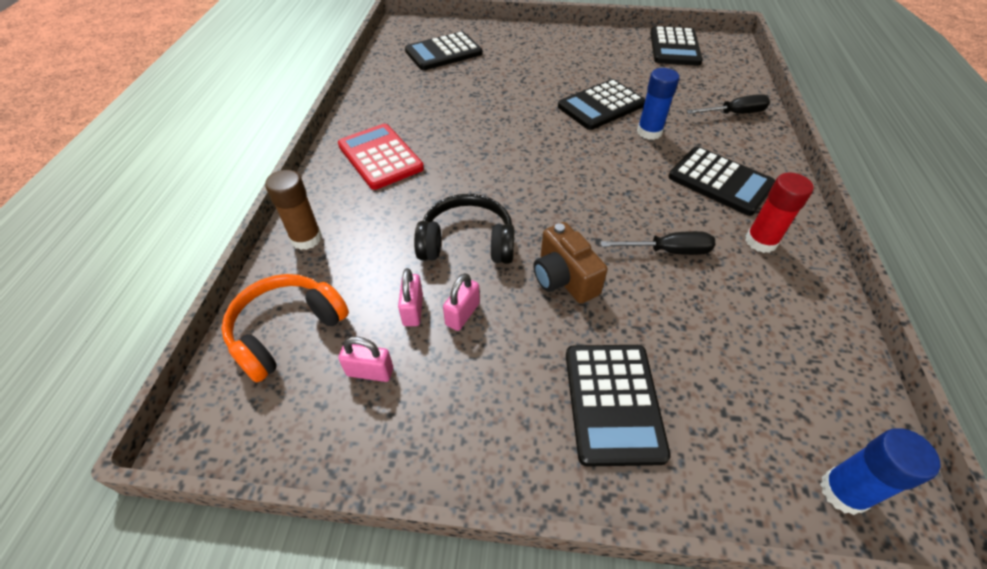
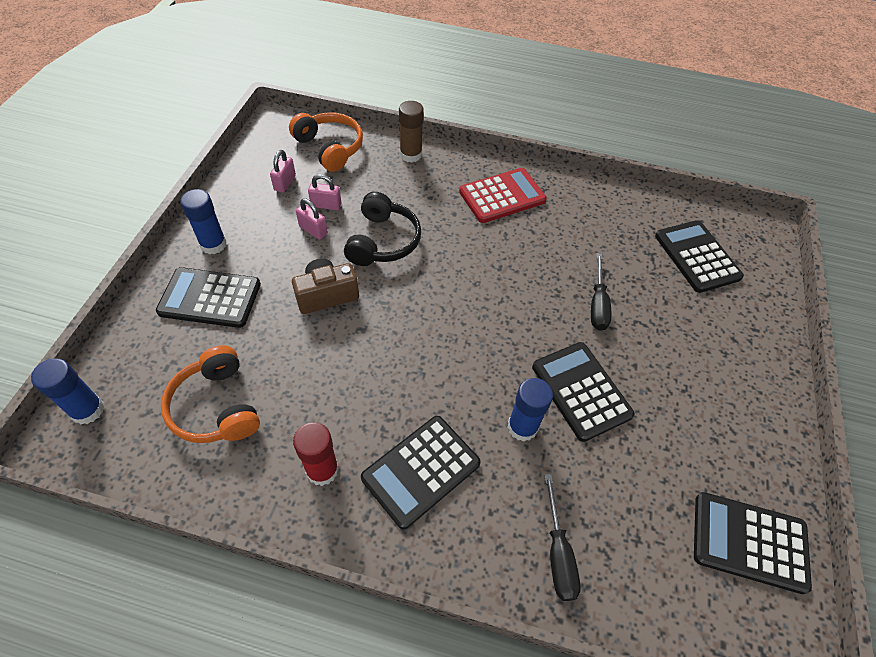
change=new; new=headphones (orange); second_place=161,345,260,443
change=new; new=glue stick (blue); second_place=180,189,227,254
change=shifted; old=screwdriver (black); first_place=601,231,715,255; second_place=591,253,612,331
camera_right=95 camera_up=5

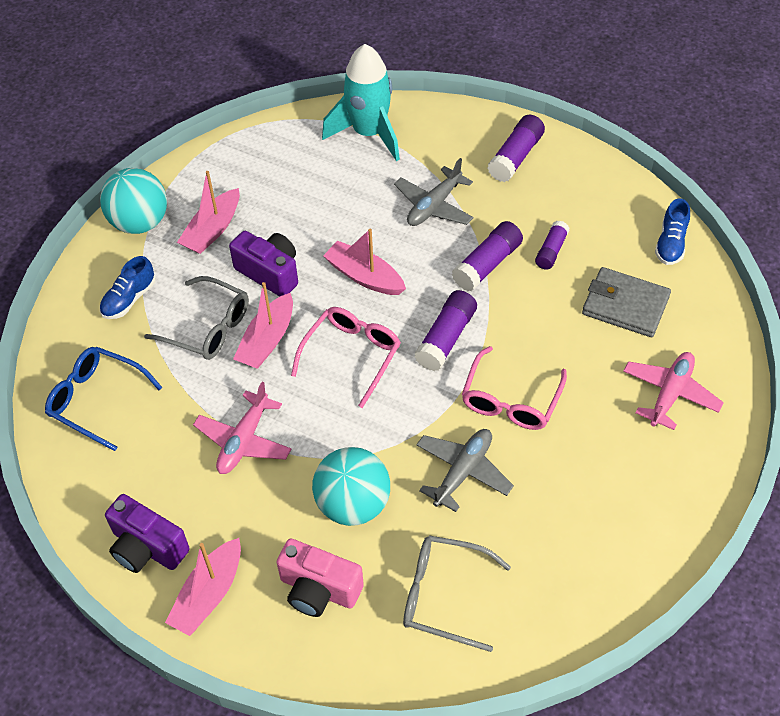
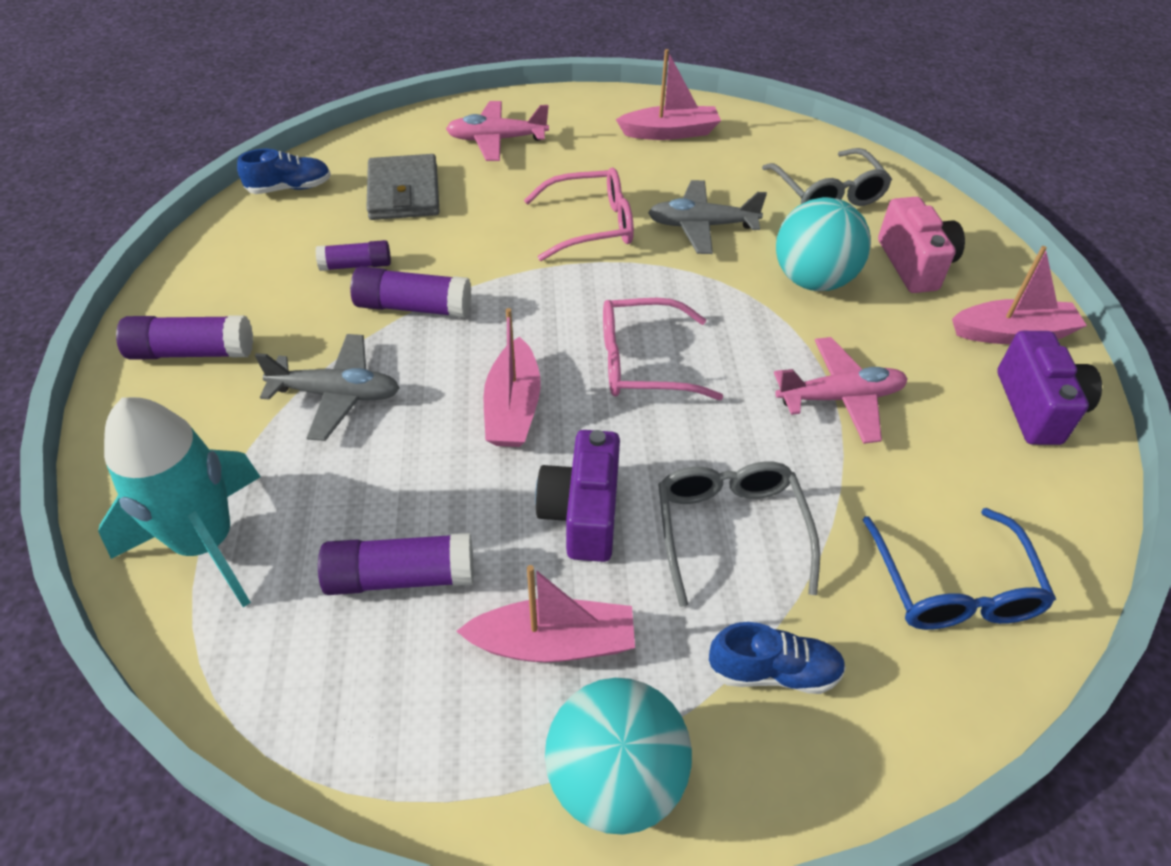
change=shifted; old=glue stick (purple); first_place=414,290,477,371; second_place=318,533,474,595
change=shifted; old=boat (pink); first_place=233,282,293,369; second_place=616,49,721,140
camera_right=-125 camera_up=-5

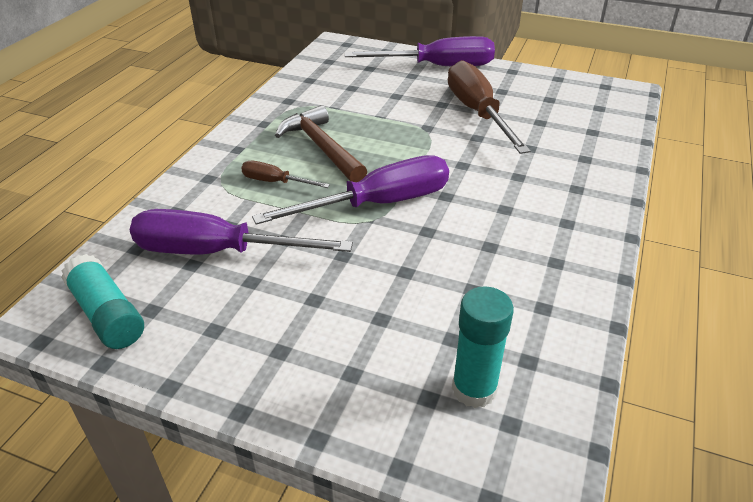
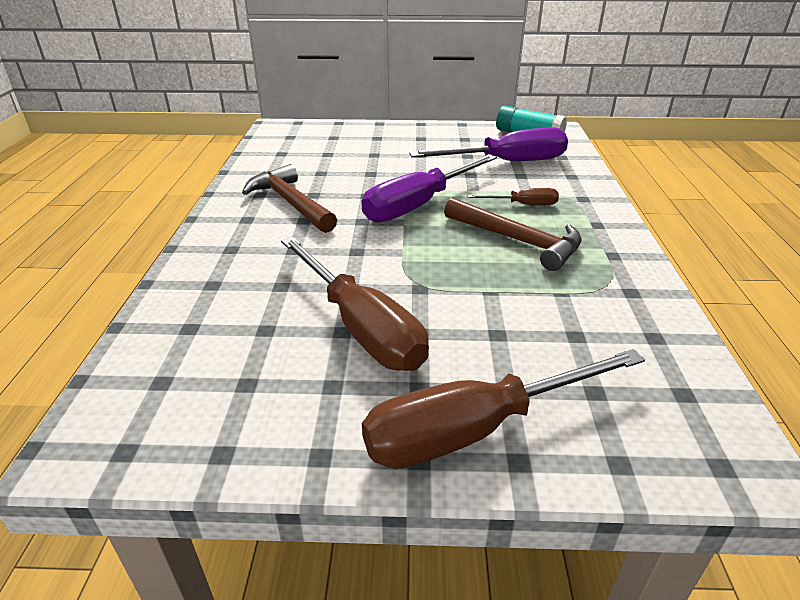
change=new; new=hammer (brown); second_place=242,164,337,233
change=repainted; old=screwdriver (purple); new=screwdriver (brown); first_place=345,36,495,66; second_place=362,349,645,469
change=gone; old=glue stick (turquoise); first_place=452,287,514,408
camera_right=160 camera_up=-5

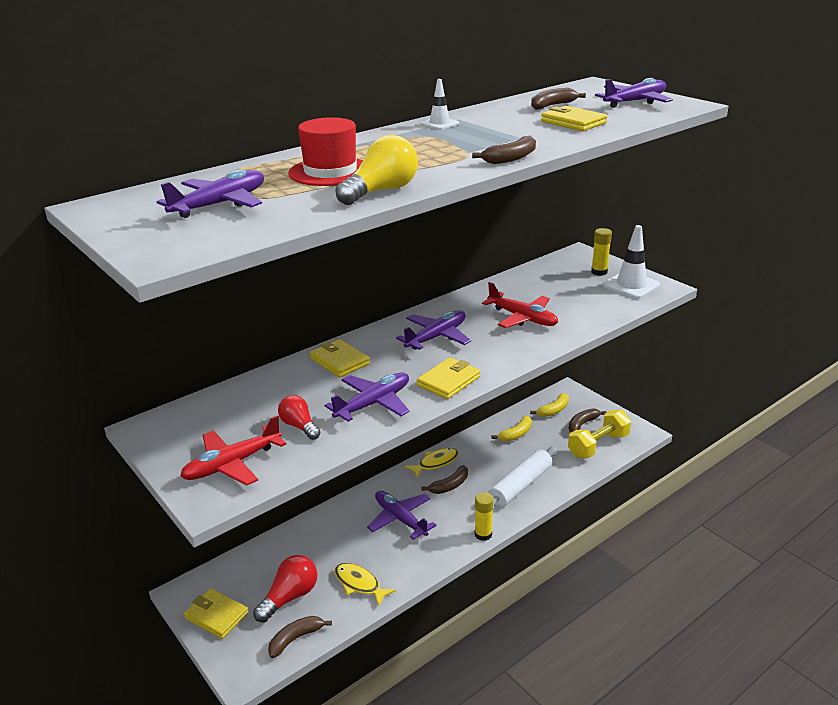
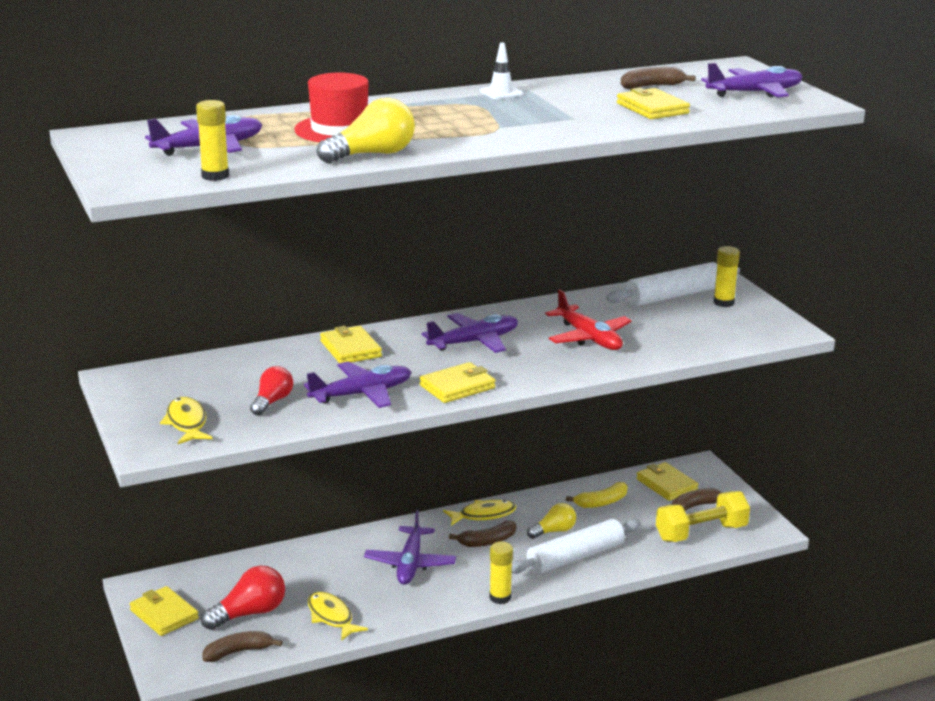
change=swapped; old=plane (red); new=fish (yellow); first_place=180,415,286,486; second_place=160,397,213,444
change=new; new=glue stick (yellow); second_place=196,100,229,181
change=rotated; old=light bulb (red); first_place=278,395,320,440; second_place=250,366,293,416; degrees=45
change=rotated; old=plane (purple); first_place=367,491,437,540; second_place=364,510,456,585; degrees=-150
change=new; new=light bulb (yellow); second_place=527,503,576,539
change=new; new=rolling pin (white); second_place=606,262,740,306
change=swapped; old=banana (yellow); new=wallet (yellow); first_place=530,393,569,417; second_place=636,462,698,501
change=gone; old=banana (brown); first_place=472,136,536,164
change=gone; old=traffic cone (white); first_place=603,225,660,299
camera_right=15 camera_up=-5

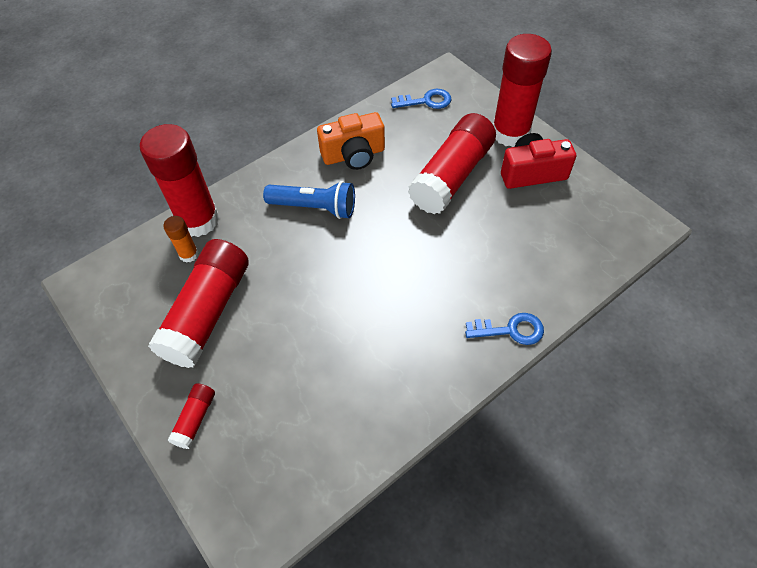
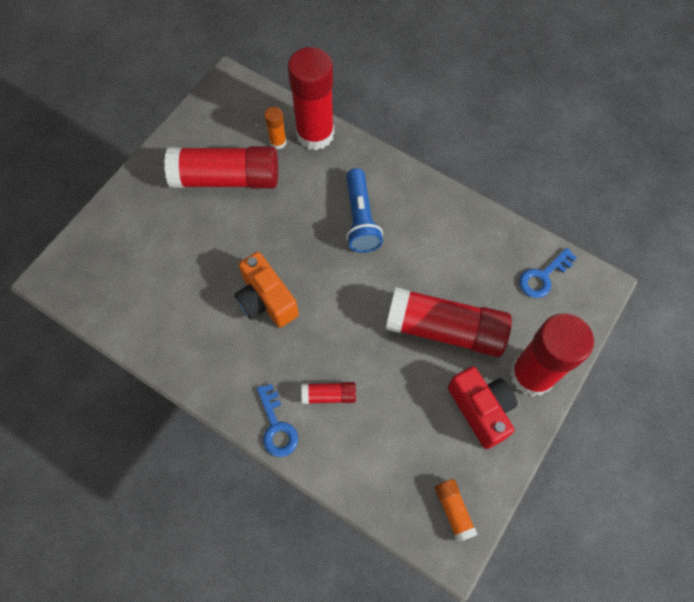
change=shifted; old=camera (orange); first_place=317,112,385,170; second_place=234,252,299,328
change=shifted; old=glue stick (red); first_place=168,383,215,449; second_place=301,382,356,404
change=new; new=glue stick (orange); second_place=435,479,478,543
change=rotated; old=key (blue); first_place=391,89,451,109; second_place=519,248,577,298; degrees=75
camera_right=70 camera_up=10

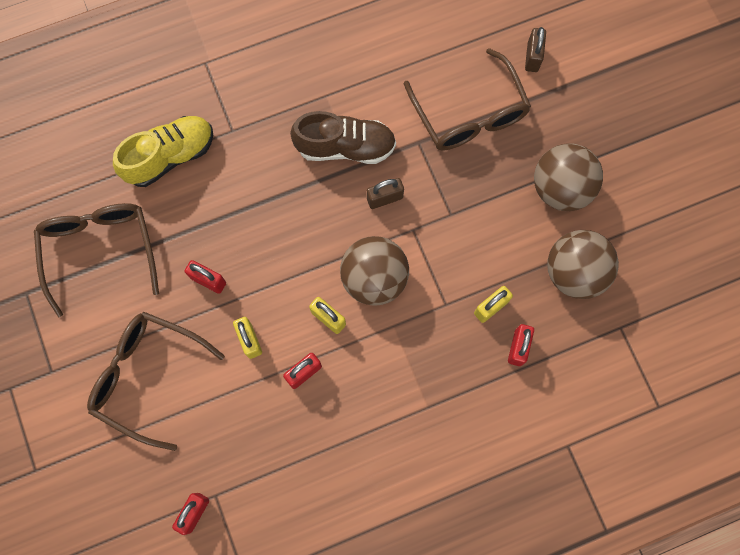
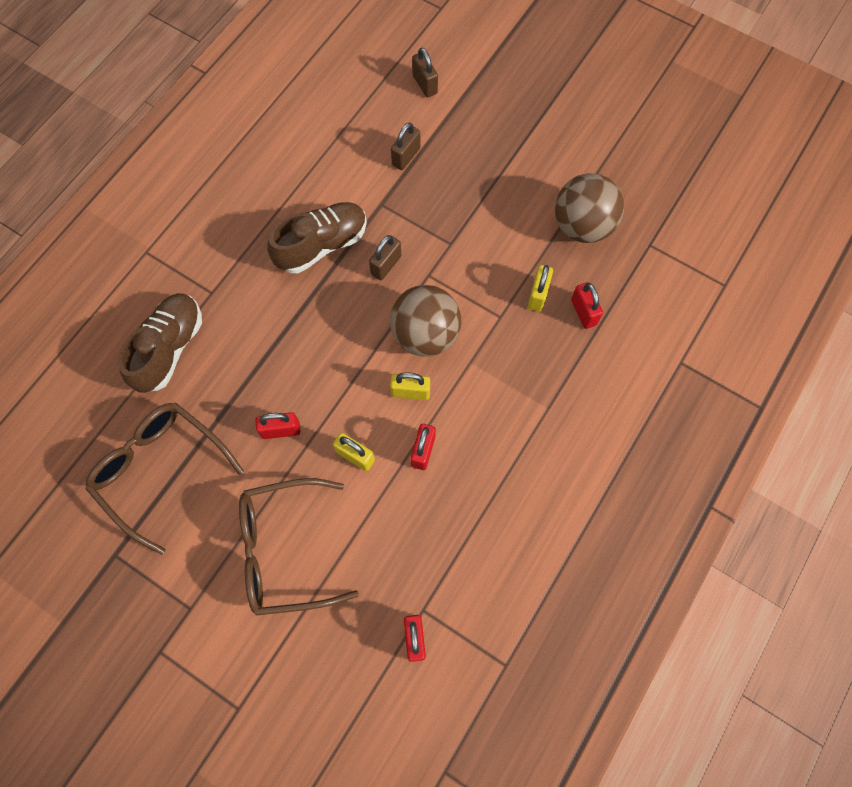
change=repainted; old=shoe (yellow); new=shoe (brown); first_place=113,116,213,187; second_place=118,293,202,393
change=swapped; old=glasses (brown); new=padlock (brown); first_place=404,48,531,150; second_place=391,122,421,170
change=gone; old=ball (brown); first_place=534,144,603,211
camera_right=-35 camera_up=-5

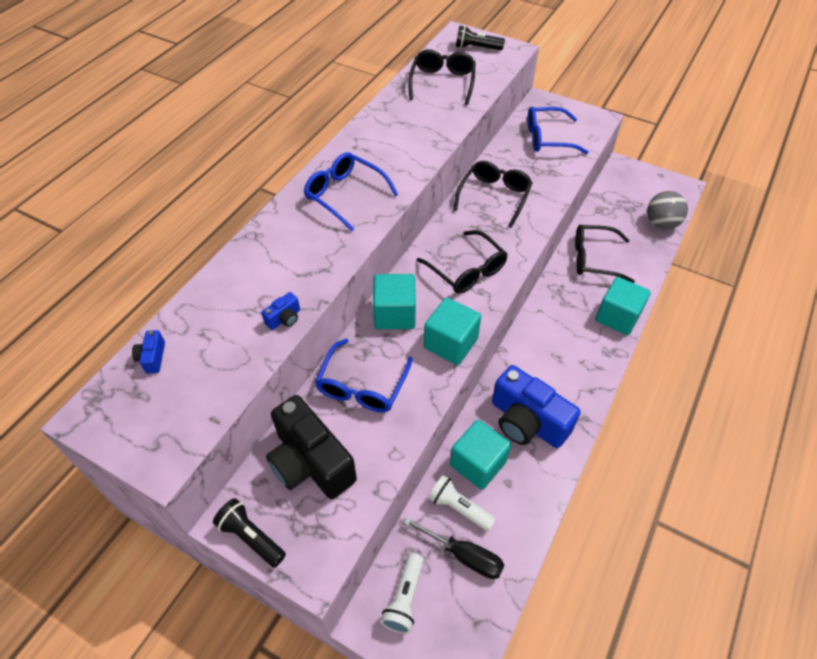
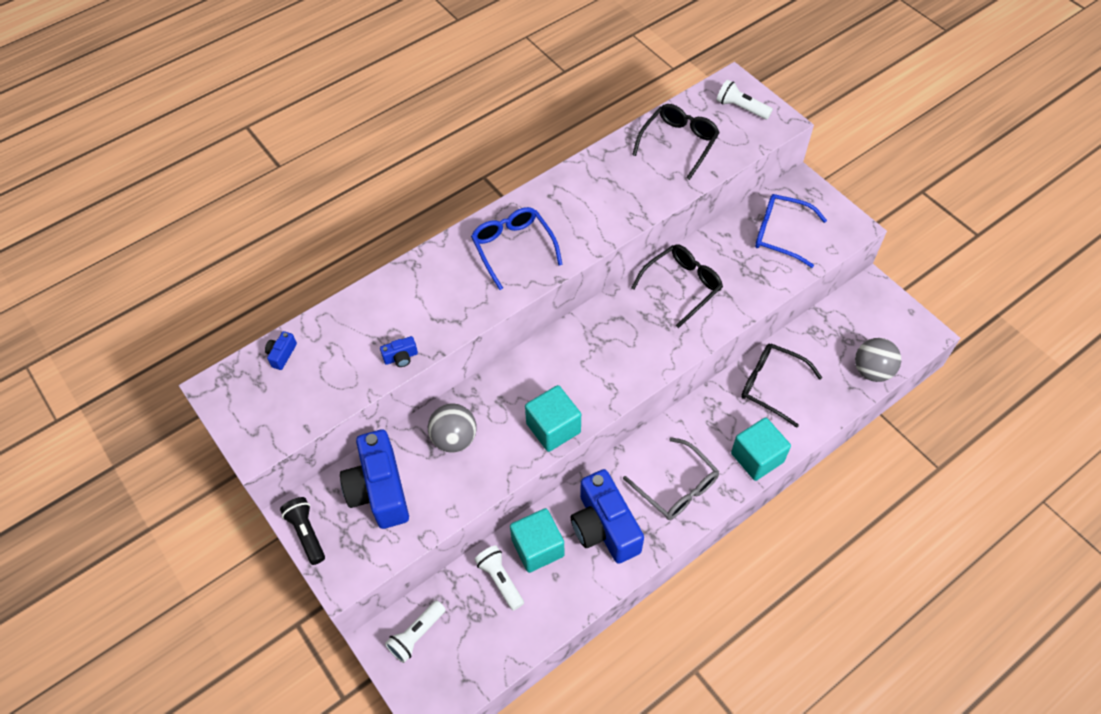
change=repainted; old=camera (black); new=camera (blue); first_place=266,395,357,499; second_place=340,429,409,529
change=swapped; old=glasses (blue); new=ball (grey); first_place=315,339,413,413; second_place=428,404,477,453
change=new; new=glasses (grey); second_place=623,437,719,520
change=repainted; old=flashlight (black); new=flashlight (white); first_place=456,25,505,50; second_place=717,80,773,119
change=gone; old=cube (turquoise); first_place=373,274,416,329
change=gone; old=screwdriver (black); first_place=403,517,504,579
change=gone; old=glasses (black); first_place=416,230,508,294
camera_right=25 camera_up=5

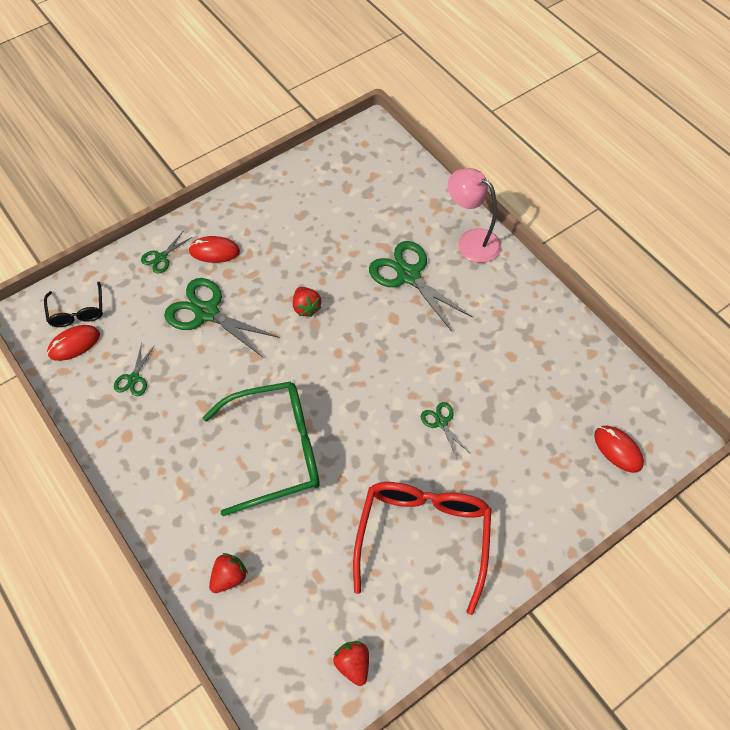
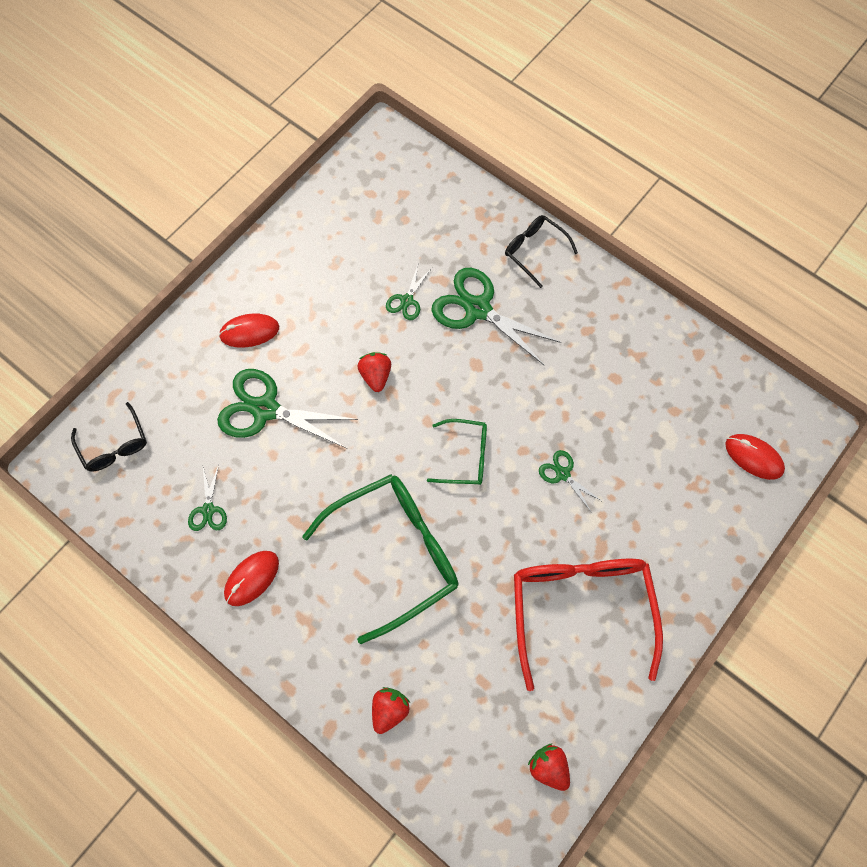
change=shifted; old=mouse (red); first_place=47,325,100,361; second_place=224,551,279,606
change=rotated; old=strawberry (red); first_place=293,287,322,317; second_place=357,352,391,392; degrees=-150
change=shifted; old=scissors (green); first_place=141,232,192,274; second_place=386,265,432,320
change=new; new=glasses (green); second_place=427,419,487,485
change=swapped; old=lamp (pink); new=glasses (black); first_place=448,168,501,263; second_place=505,215,578,288
camera_right=-15 camera_up=10

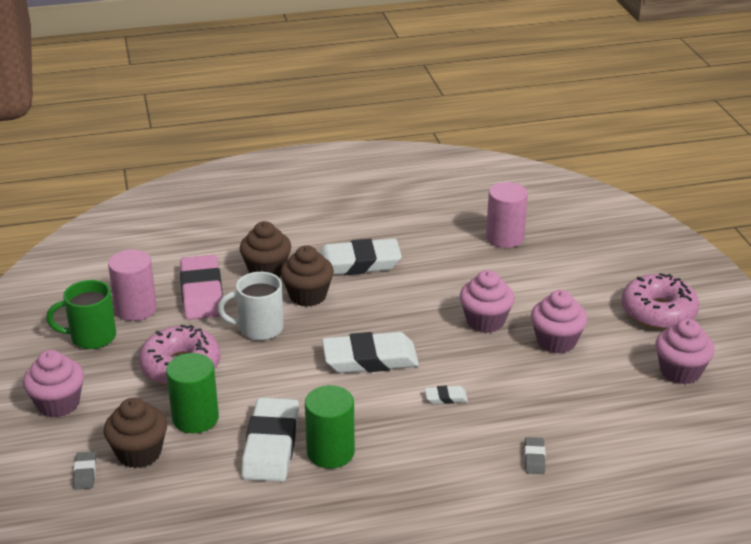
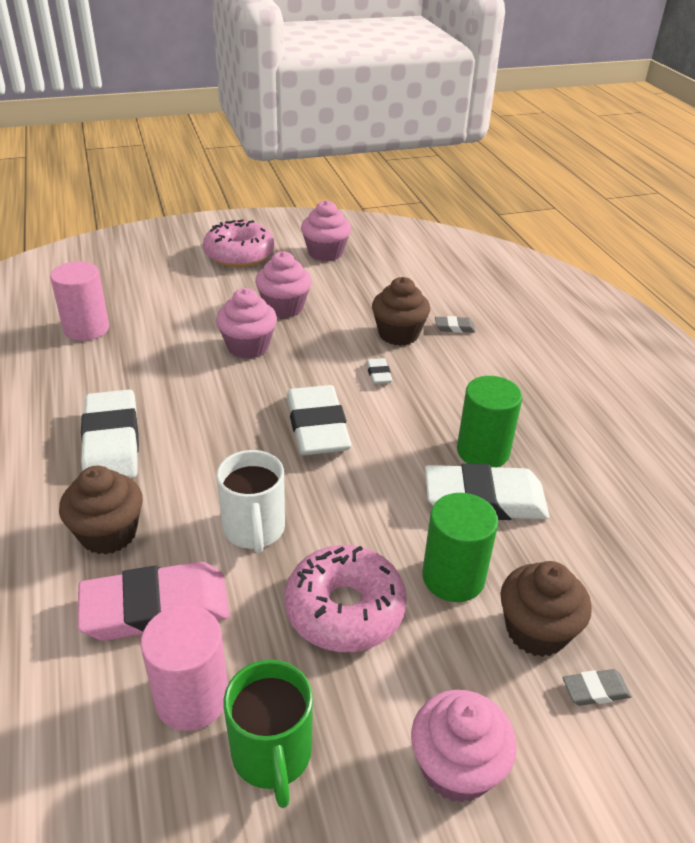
change=shifted; old=cupcake (brown); first_place=280,245,334,307; second_place=372,277,430,346
camera_right=-95 camera_up=5

